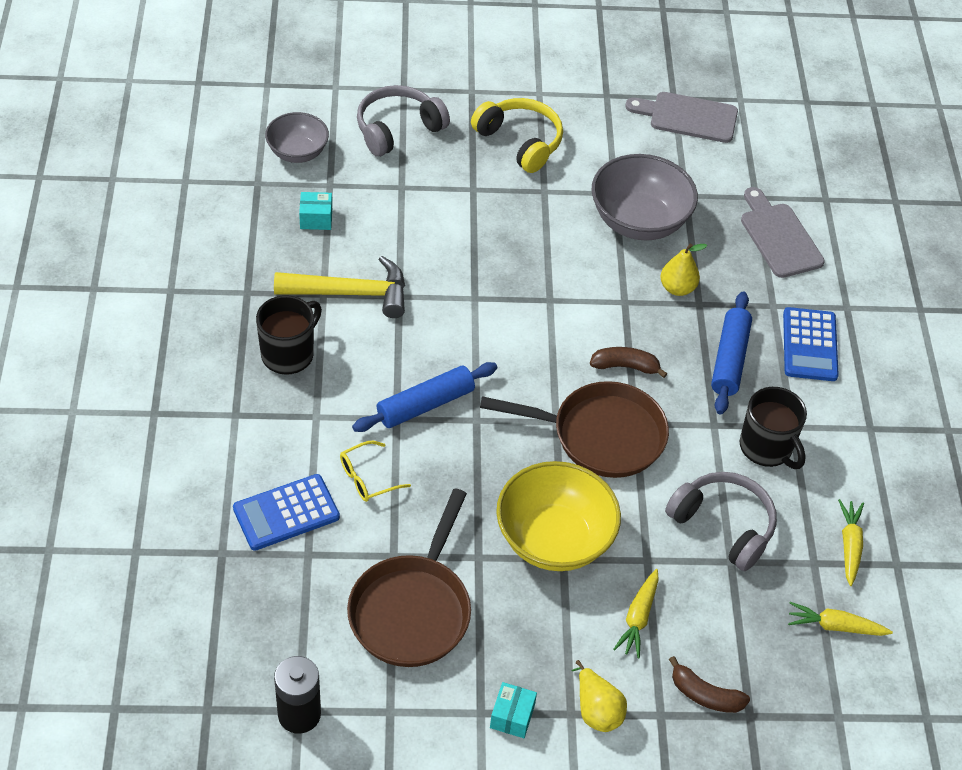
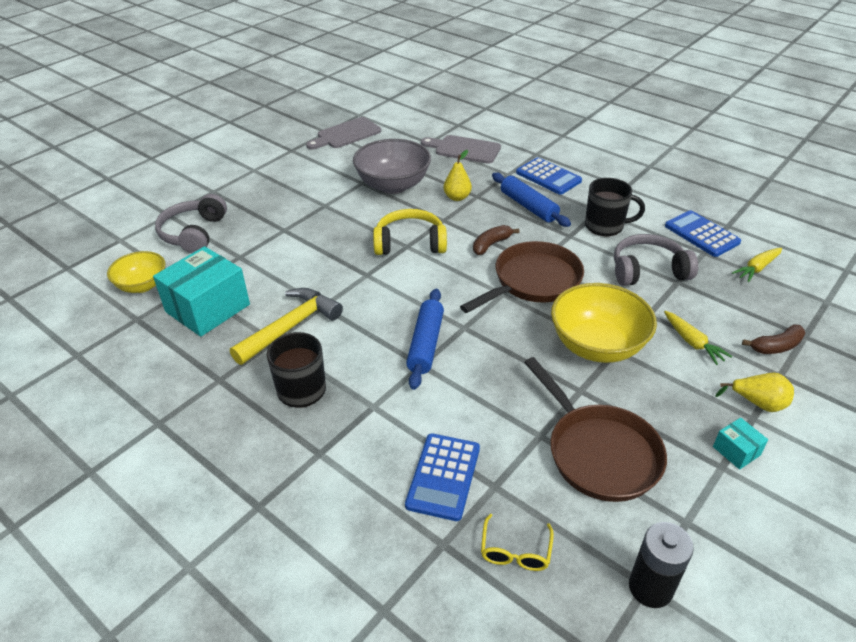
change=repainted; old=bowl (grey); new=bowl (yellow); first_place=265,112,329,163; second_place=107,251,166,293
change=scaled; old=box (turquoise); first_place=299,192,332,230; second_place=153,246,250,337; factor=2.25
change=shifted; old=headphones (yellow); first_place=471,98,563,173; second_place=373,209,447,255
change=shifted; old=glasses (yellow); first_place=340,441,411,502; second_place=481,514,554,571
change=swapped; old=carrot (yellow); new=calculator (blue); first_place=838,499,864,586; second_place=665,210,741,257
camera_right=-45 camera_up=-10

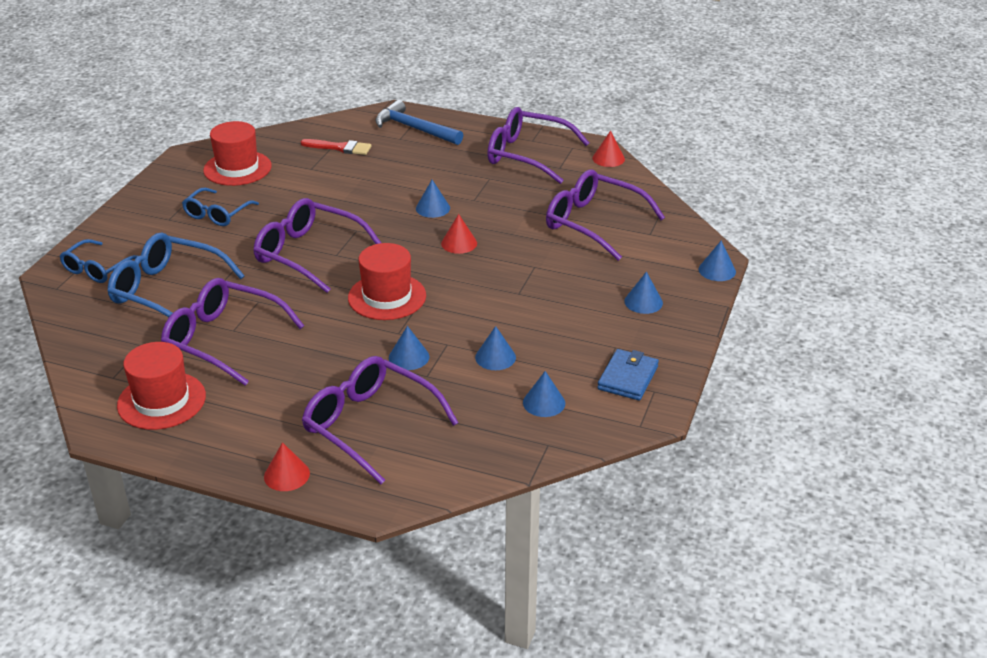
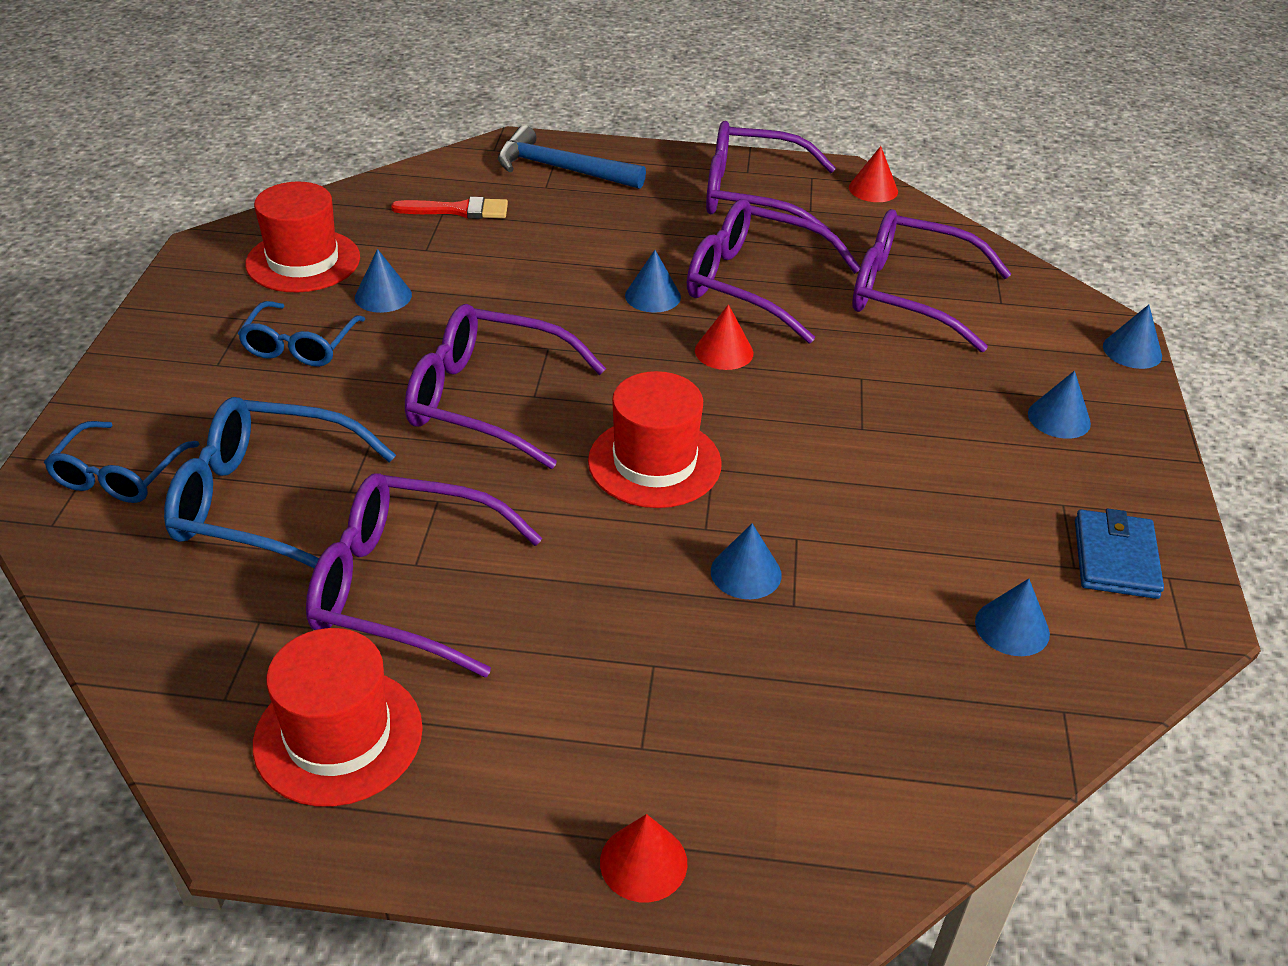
change=shifted; old=cone (blue); first_place=475,326,516,370; second_place=355,249,412,313
change=shifted; old=glasses (purple); first_place=302,356,459,484; second_place=687,199,860,344
camera_right=-15 camera_up=5

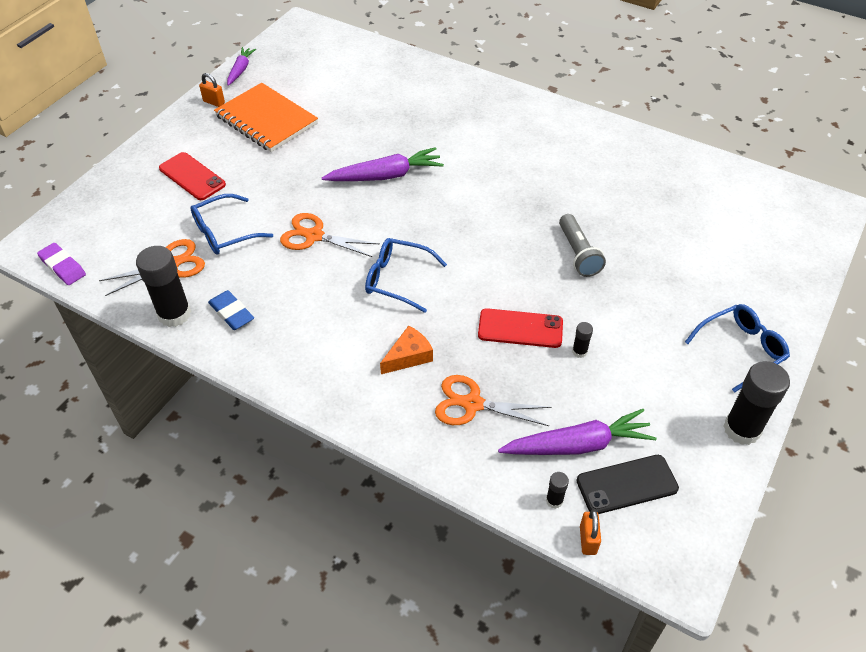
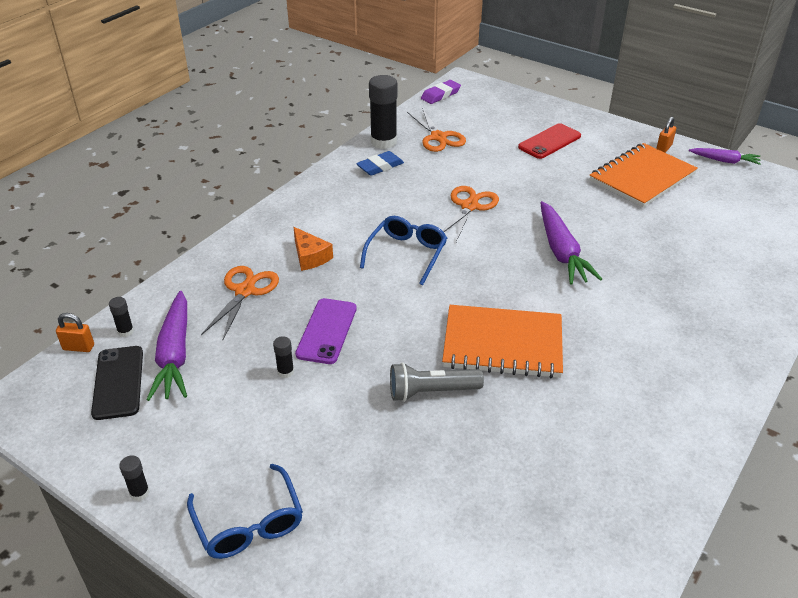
change=scaled; old=glue stick (black); first_place=724,361,790,445; second_place=119,455,150,501; factor=0.45
change=repainted; old=phone (red); new=phone (purple); first_place=478,308,563,348; second_place=295,298,357,364
change=new; new=notebook (orange); second_place=442,305,563,378
change=gone; old=glasses (blue); first_place=190,194,273,254
camera_right=95 camera_up=-10

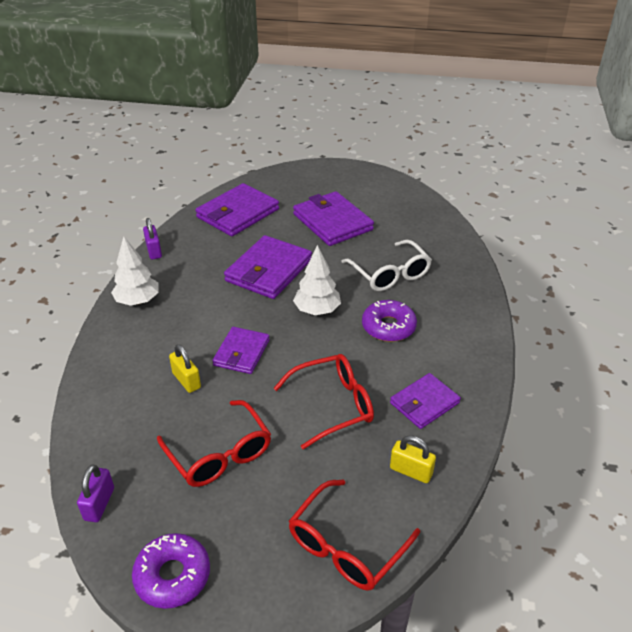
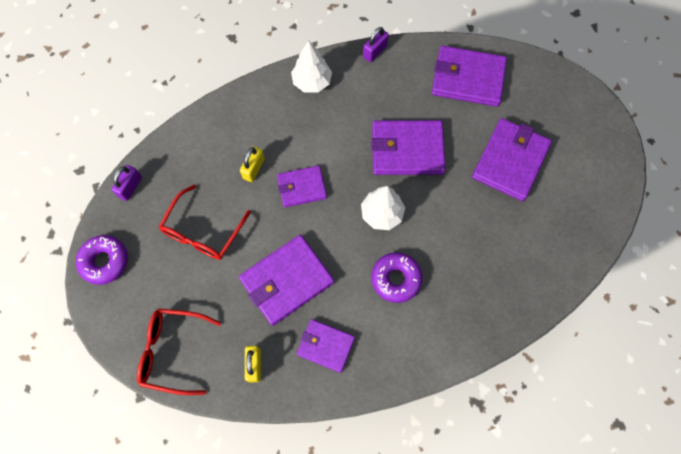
change=rotated; old=padlock (purple); first_place=77,464,114,522; second_place=111,165,142,201; degrees=-45
change=swapped; old=glasses (red); new=wallet (purple); first_place=274,354,374,449; second_place=239,235,334,326
change=gone; old=glasses (white); first_place=341,240,432,291
camera_right=60 camera_up=30

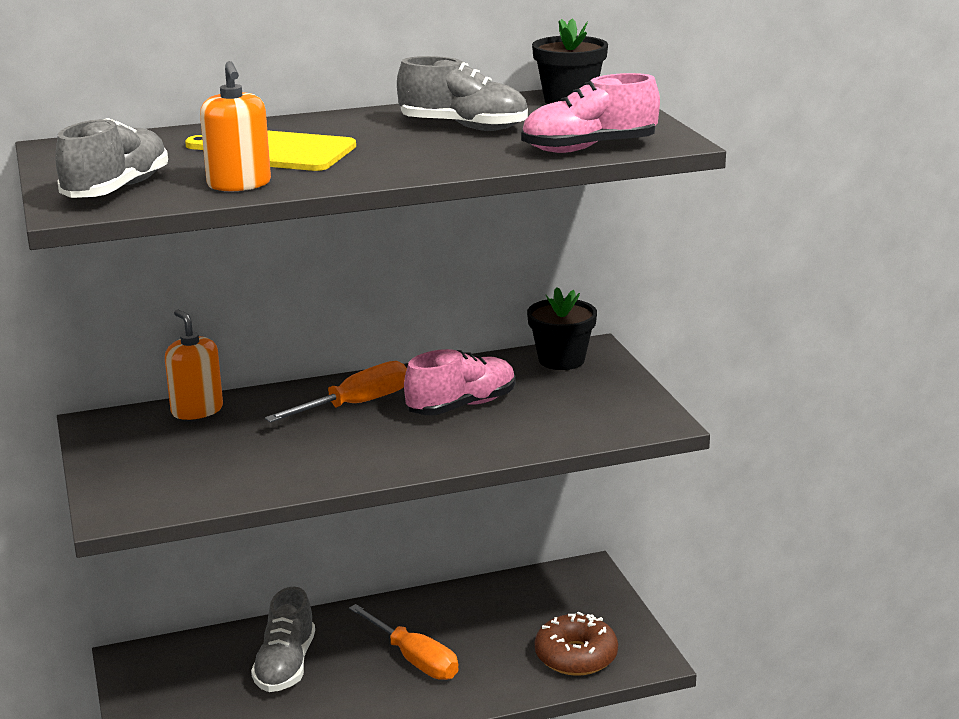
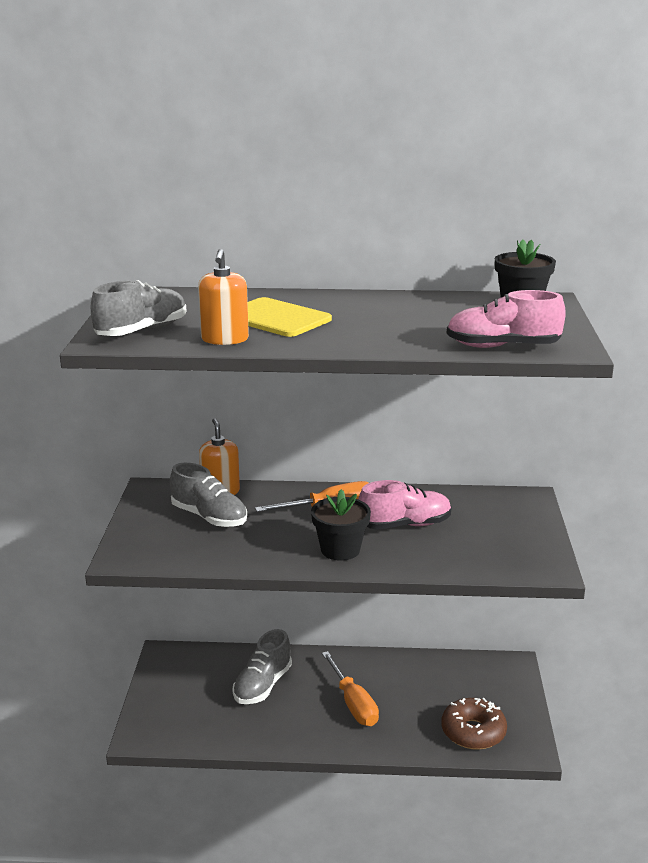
change=shifted; old=shoe (grey); first_place=397,56,528,131; second_place=170,463,247,527
change=shifted; old=flower pot (black); first_place=527,287,597,370; second_place=311,489,371,561
camera_right=20 camera_up=0

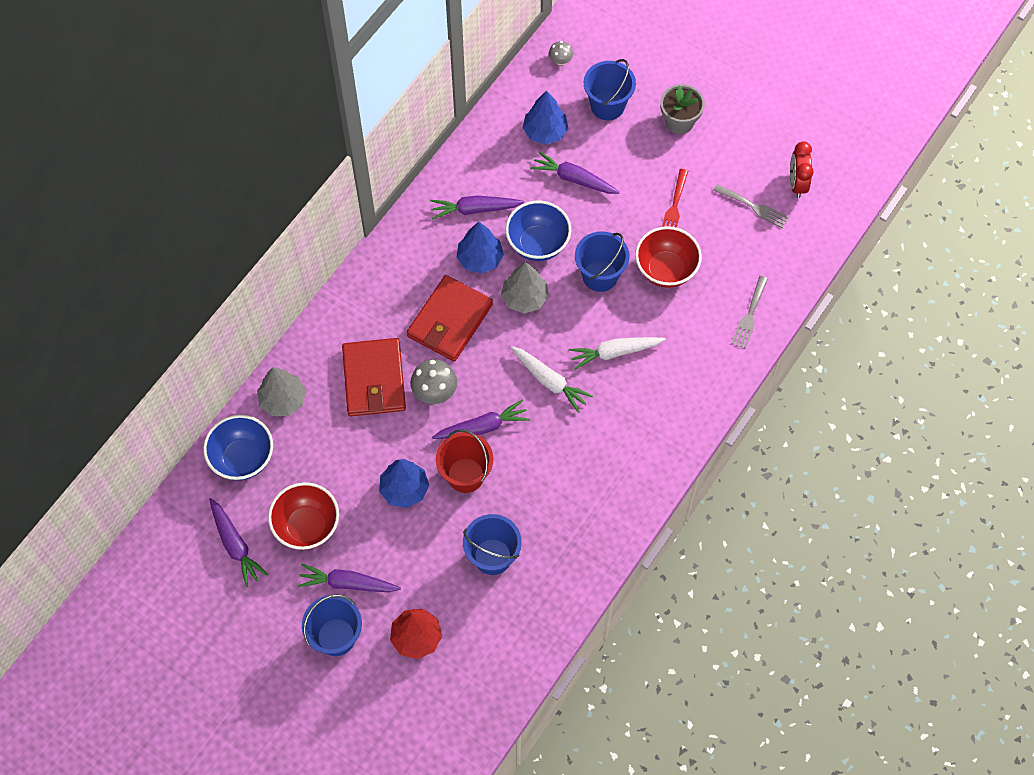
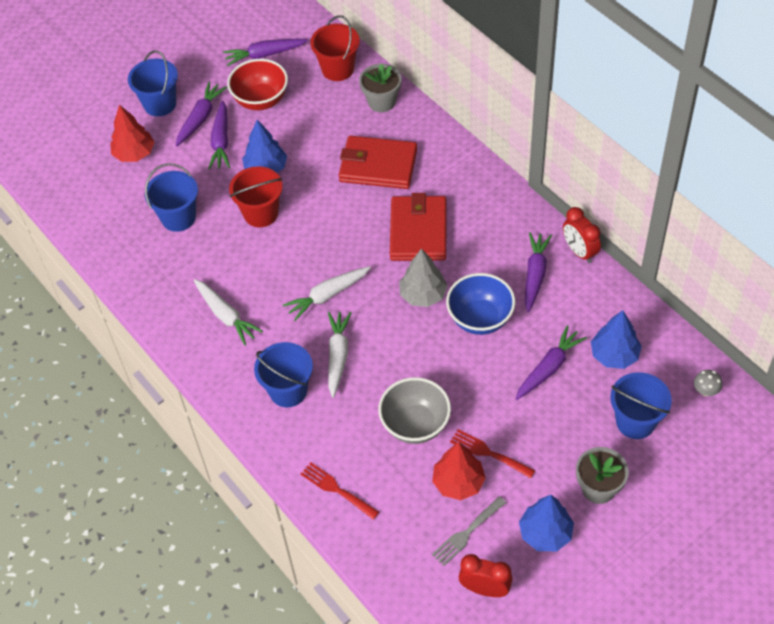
change=new; new=carrot (white); second_place=194,279,263,345
change=shifted; old=carrot (purple); first_place=432,399,530,439; second_place=208,101,230,170
change=shifted; old=bucket (blue); first_place=575,231,630,292; second_place=254,342,313,407
change=repainted; old=fork (grey); new=fork (red); first_place=732,276,768,349; second_place=300,462,379,520
change=swapped; old=bowl (blue); new=bucket (red); first_place=203,415,273,481; second_place=310,15,360,81
change=swapped; old=tree (grey); new=flower pot (grey); first_place=257,367,306,416; second_place=359,64,402,112
change=repainted; old=bowl (red); new=bowl (grey); first_place=635,226,702,288; second_place=378,377,451,444
change=rotated; old=wallet (red); first_place=407,275,493,361; second_place=390,193,446,261; degrees=45
change=new; new=tree (red); second_place=432,442,486,500
change=shifted; old=tree (blue); first_place=456,221,504,274; second_place=519,495,574,551
change=new; new=clock (red); second_place=563,207,601,263
change=gone; old=mushroom (grey); first_place=411,359,457,404
camera_right=110 camera_up=-10

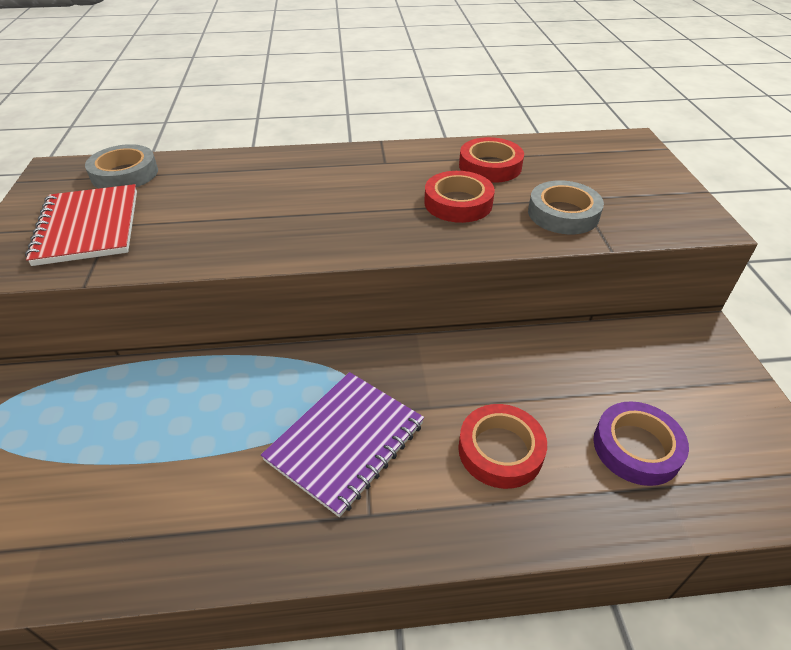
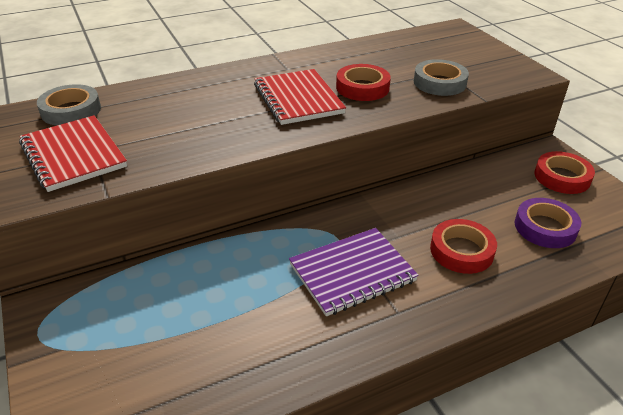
change=new; new=notebook (red); second_place=254,69,346,125
change=rotated; old=notebook (purple); first_place=261,372,424,517; second_place=289,228,419,316; degrees=45
change=shifted; old=tape (red); first_place=459,137,524,183; second_place=534,151,595,194
camera_right=-20 camera_up=-5

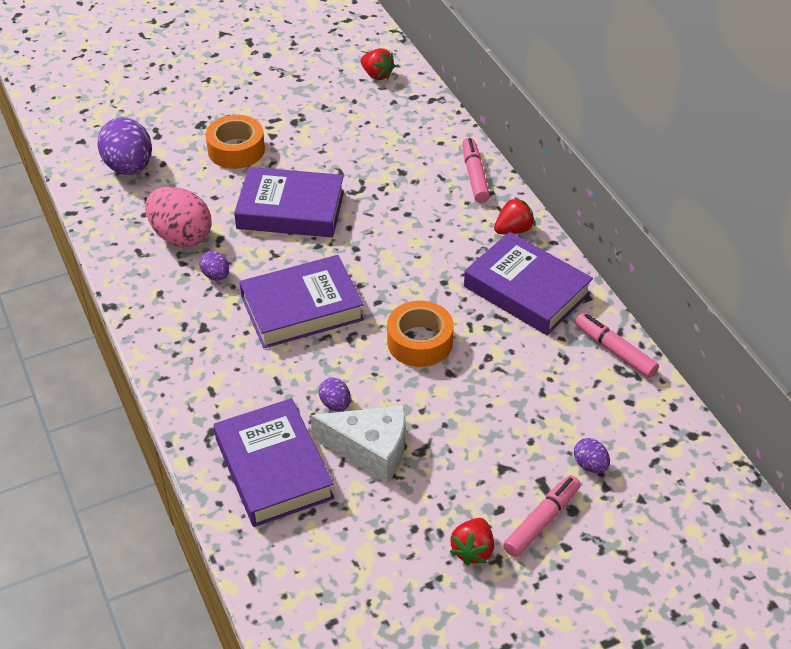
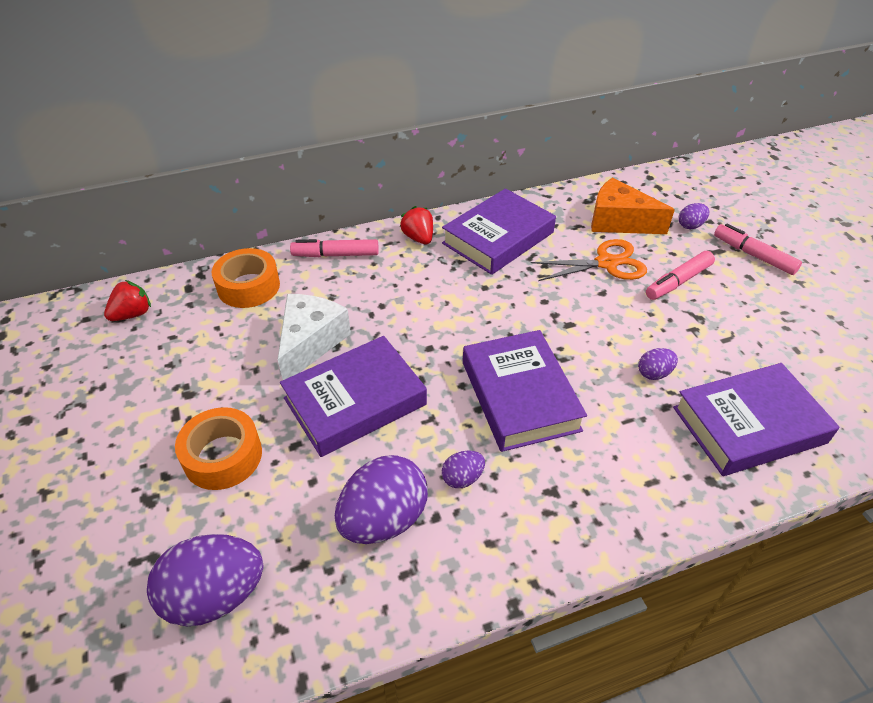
change=shifted; old=tape (orange); first_place=387,301,454,367; second_place=212,248,280,308
change=shifted; old=cheese (white); first_place=311,405,406,483; second_place=278,294,351,380
change=rotated; old=book (purple); first_place=234,167,344,237; second_place=280,336,427,457; degrees=45
change=repainted; old=egg (pink); new=egg (purple); first_place=145,187,212,247; second_place=335,455,428,544
change=new; new=scissors (orange); second_place=531,239,647,281
change=new; new=cheese (orange); second_place=591,178,675,234
change=shifted; old=marker (pink); first_place=575,313,659,378; second_place=646,251,715,300
change=gone; old=strawberry (red); first_place=450,518,494,566
camera_right=-85 camera_up=0

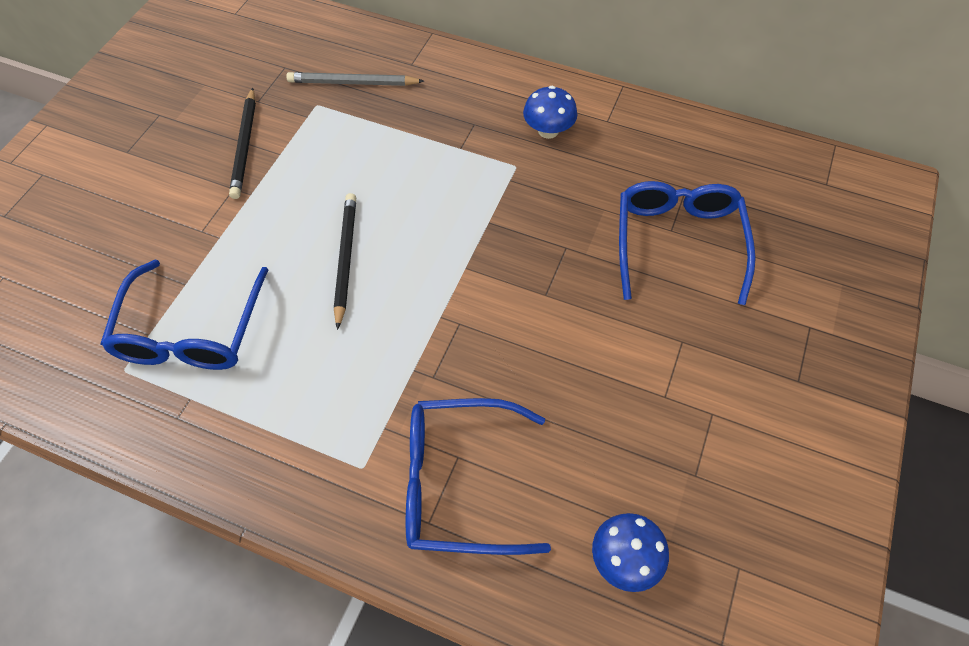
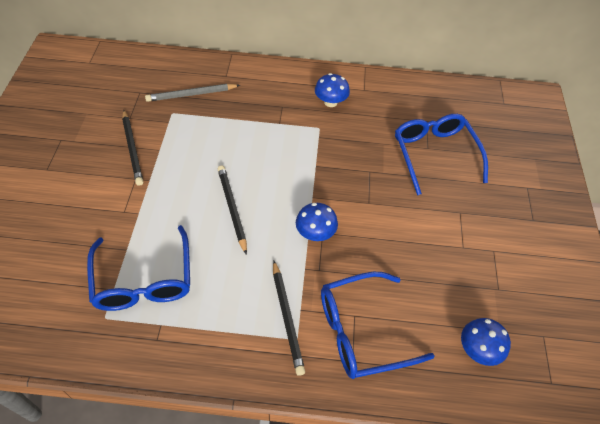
change=new; new=pencil (black); second_place=273,261,305,376
change=new; new=mushroom (blue); second_place=296,203,338,241
camera_right=-20 camera_up=-5

